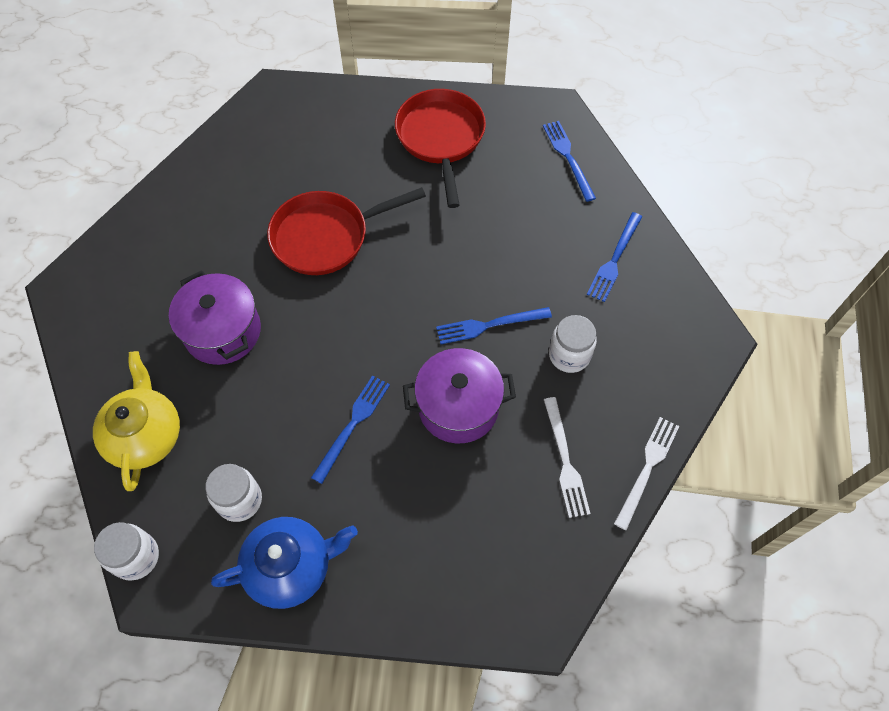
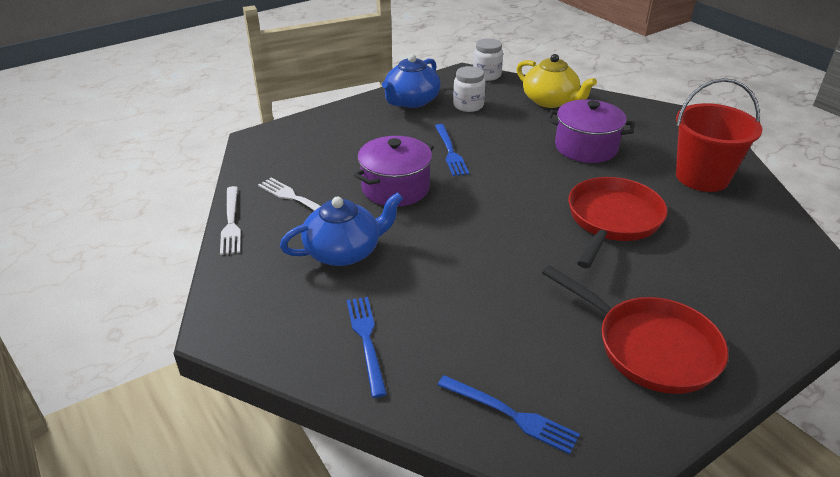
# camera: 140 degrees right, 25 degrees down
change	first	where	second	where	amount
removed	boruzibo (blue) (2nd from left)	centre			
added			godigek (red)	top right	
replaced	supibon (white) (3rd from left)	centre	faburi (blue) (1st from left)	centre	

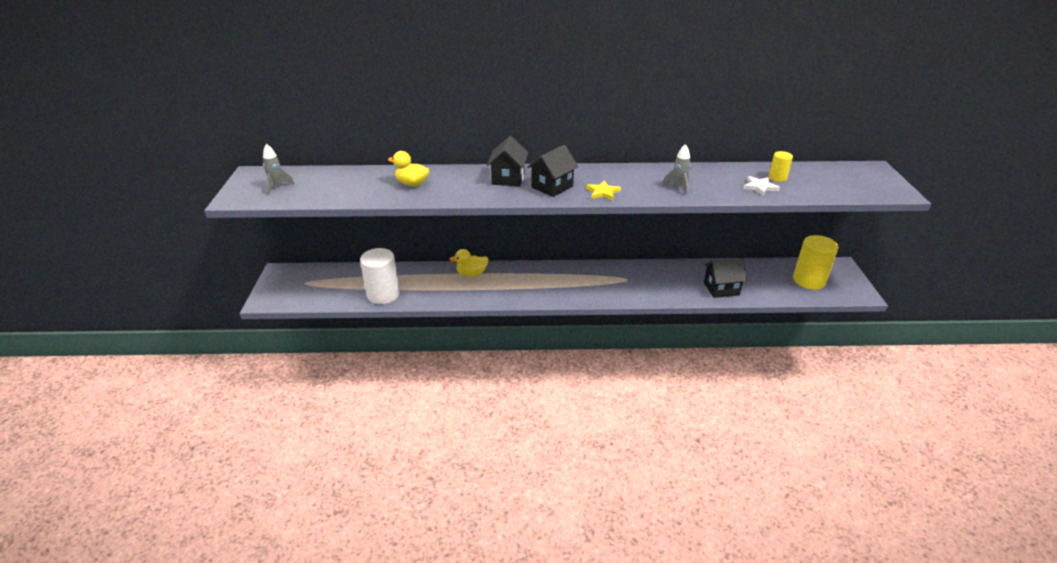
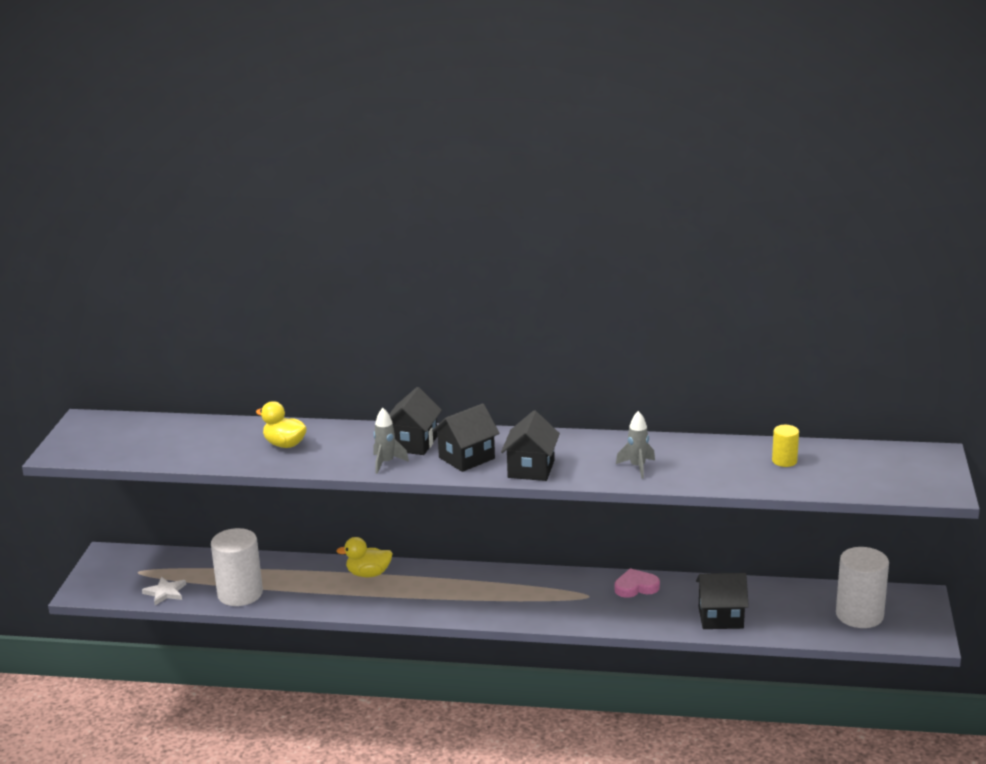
# camera: 10 degrees right, 10 degrees down
change	first	where	second	where	amount
added			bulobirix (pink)	bottom centre	
moved	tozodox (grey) (1st from left)	top left		centre	
moved	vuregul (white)	top right		bottom left	
replaced	vuregul (yellow)	centre	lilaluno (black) (3rd from left)	centre	
recoloured	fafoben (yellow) (2nd from left)	middle right	fafoben (white) (2nd from left)	bottom right	

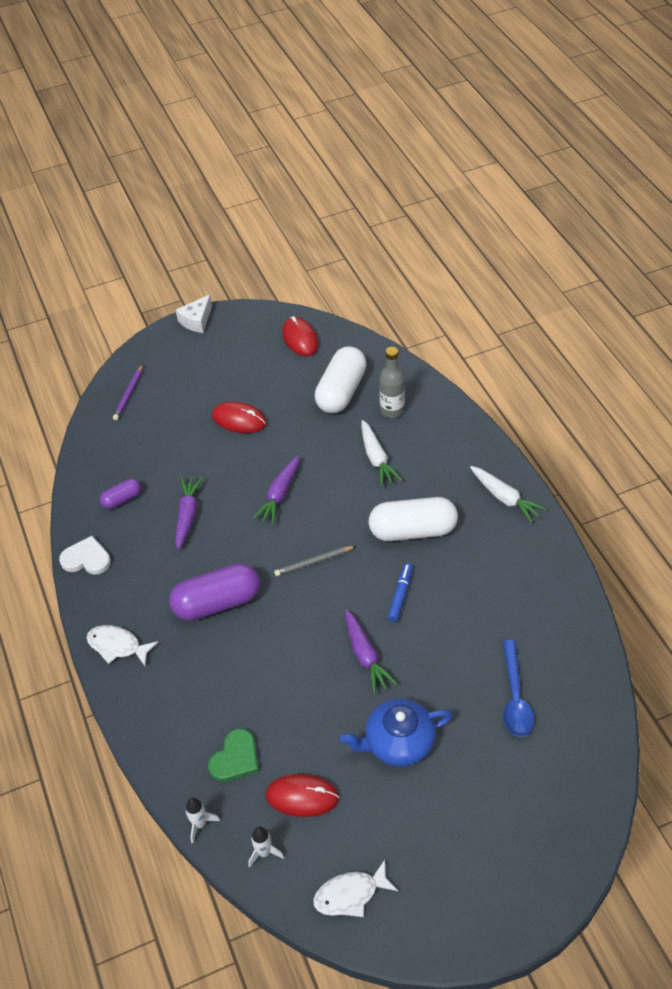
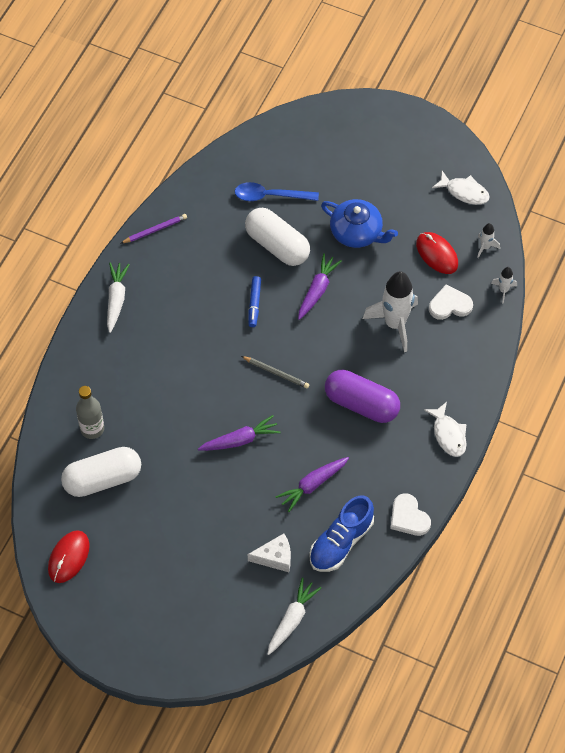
# camera: 135 degrees left, 10 degrees up
change	first	where	second	where	amount
removed	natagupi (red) (1st from left)	centre			
added			tozodox (white) (1st from left)	middle right	
moved	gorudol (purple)	middle left		top left	
moved	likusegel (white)	top left		bottom centre	
moved	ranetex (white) (1st from left in the first image)	centre	ranetex (white) (2nd from left)	bottom centre	
moved	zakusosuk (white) (2nd from left)	centre		top centre	
replaced	zakusosuk (purple) (1st from left)	middle left	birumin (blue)	bottom centre	
recoloured	bulobirix (green)	bottom centre	bulobirix (white) (2nd from left)	middle right	
turned	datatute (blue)	centre		centre	60 degrees counterclockwise
turned	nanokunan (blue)	bottom right		top centre	135 degrees counterclockwise

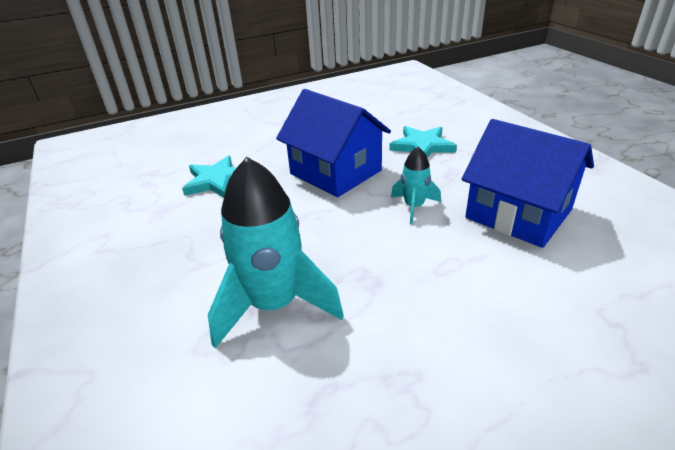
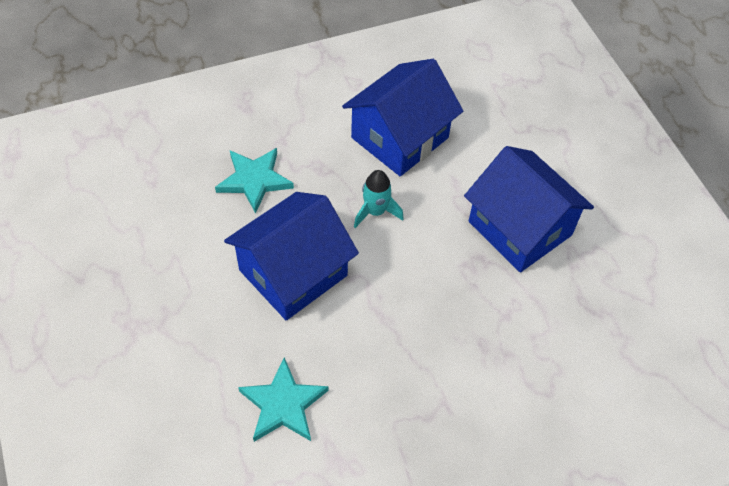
# camera: 90 degrees left, 20 degrees up
change	first	where	second	where	amount
removed	tozodox (turquoise) (1st from left)	centre			
added			lilaluno (blue) (3rd from left)	middle right	

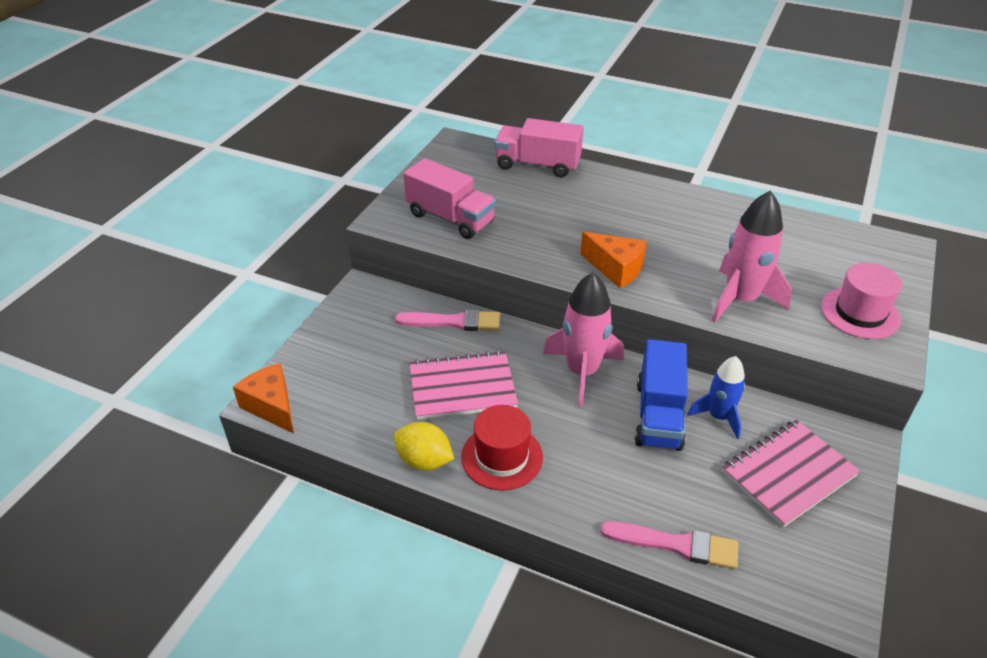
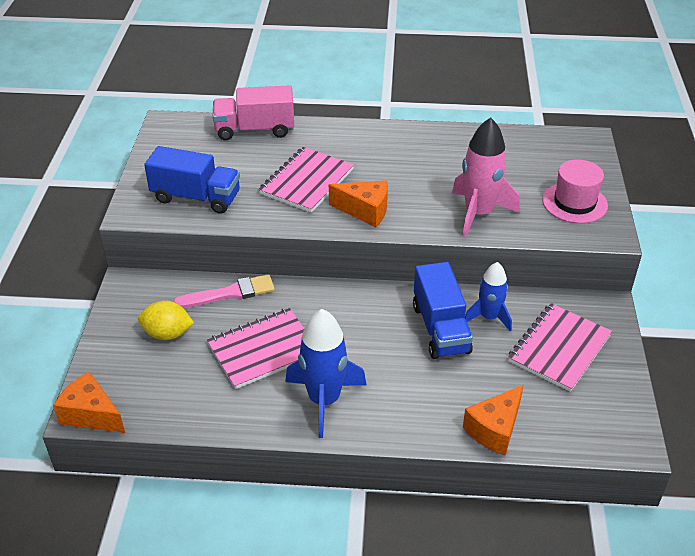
# camera: 20 degrees left, 0 degrees up
change	first	where	second	where	amount
removed	tozodox (pink) (1st from left)	centre			
added			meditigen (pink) (2nd from left)	top centre	
moved	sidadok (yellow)	bottom centre		middle left	
replaced	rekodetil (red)	bottom centre	tozodox (blue) (1st from left)	bottom centre	
replaced	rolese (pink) (2nd from left)	bottom right	likusegel (orange) (3rd from left)	bottom right	
recoloured	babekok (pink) (1st from left)	top centre	babekok (blue) (1st from left)	top left	

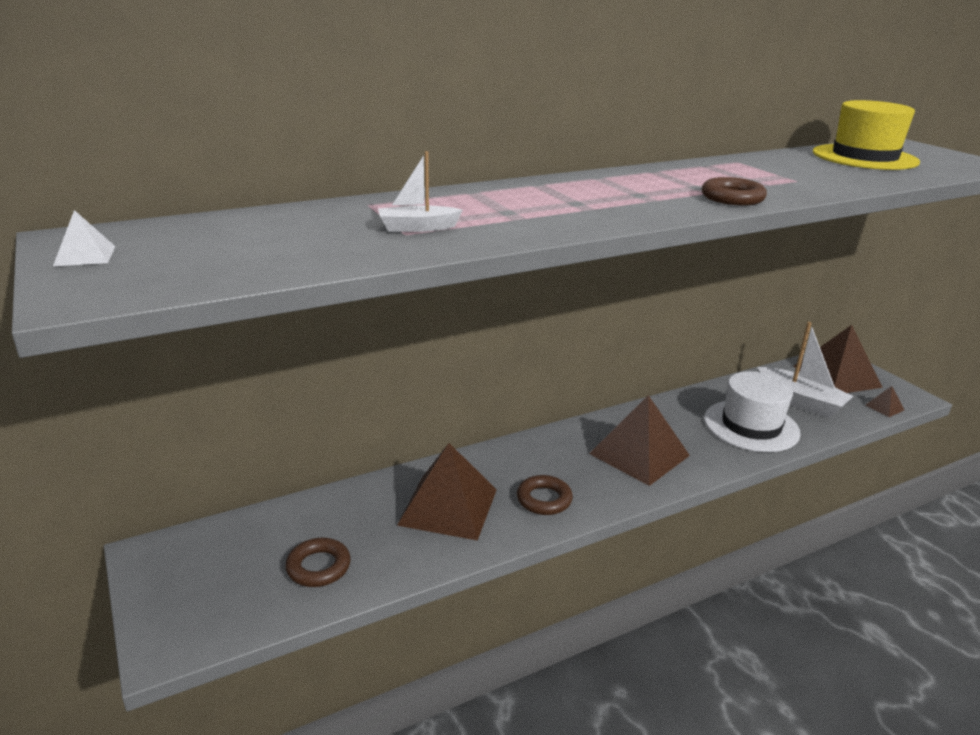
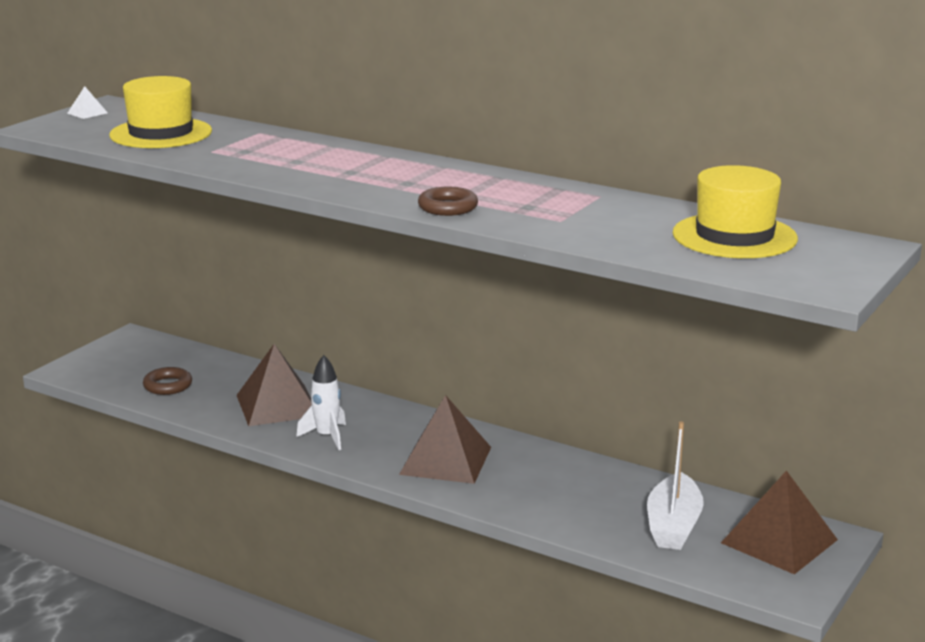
# camera: 60 degrees right, 5 degrees down
change	first	where	second	where	amount
removed	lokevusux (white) (1st from left)	top centre			
removed	rekodetil (white)	middle right			
removed	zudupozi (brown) (4th from left)	middle right			
added			rekodetil (yellow) (1st from left)	top left	
replaced	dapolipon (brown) (2nd from left)	bottom centre	tozodox (white)	centre	

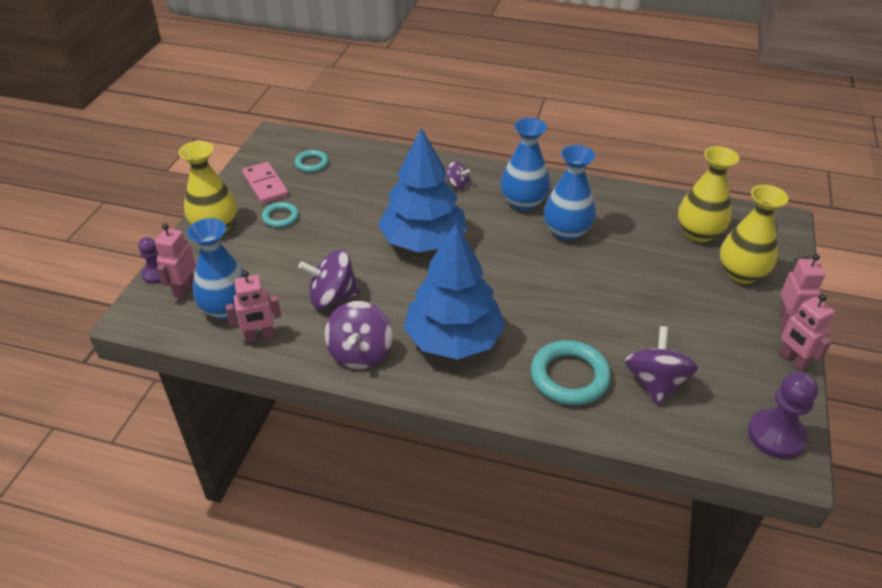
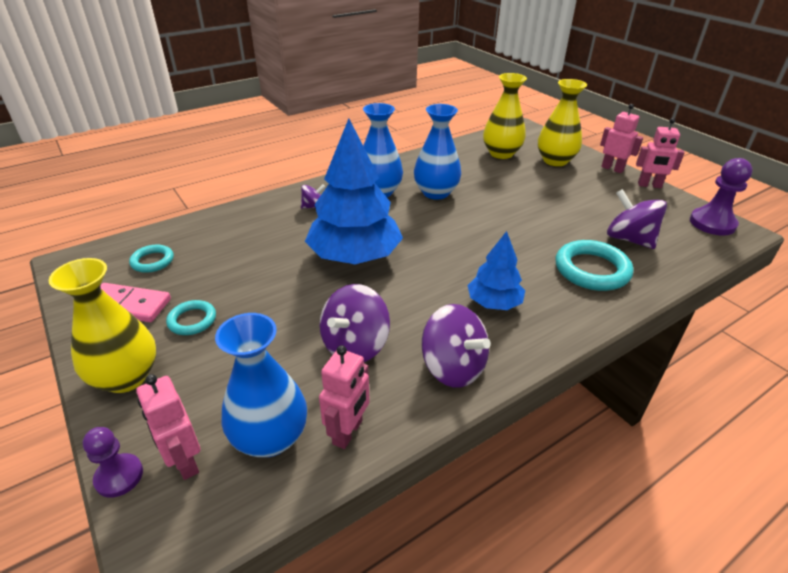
# camera: 50 degrees left, 5 degrees down
change	first	where	second	where	amount
resized	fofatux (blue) (2nd from left)	centre		centre	x0.54

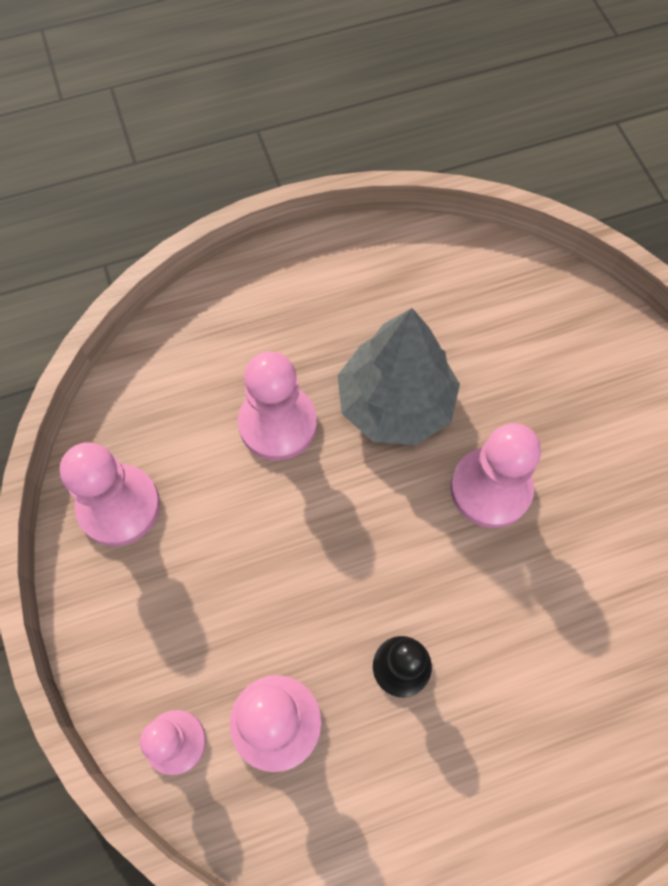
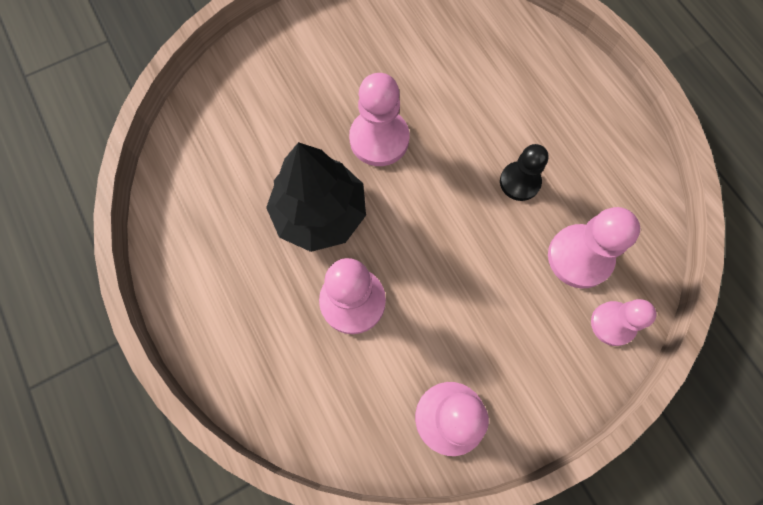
# camera: 100 degrees left, 5 degrees up
change	first	where	second	where	amount
recoloured	fofatux (grey)	centre	fofatux (black)	centre	

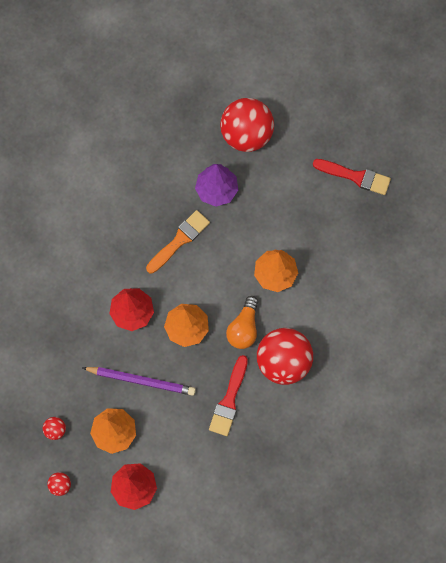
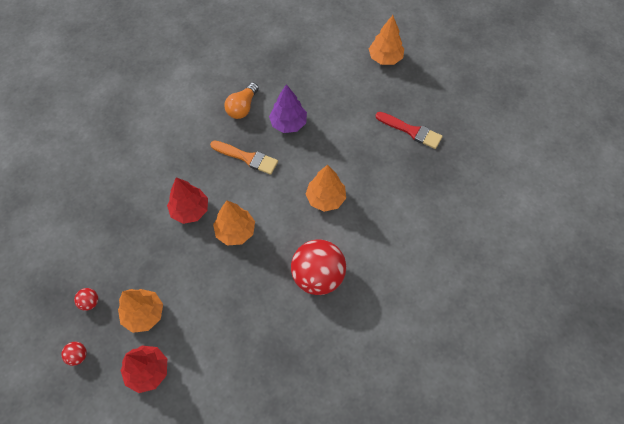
# camera: 10 degrees right, 10 degrees down
change	first	where	second	where	amount
removed	gorudol (purple)	bottom left			
removed	rolese (red) (1st from left)	bottom centre			
removed	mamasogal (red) (3rd from left)	top centre			
added			fofatux (orange) (4th from left)	top centre	
moved	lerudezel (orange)	centre		top centre	
turned	rolese (orange)	centre		centre	60 degrees clockwise

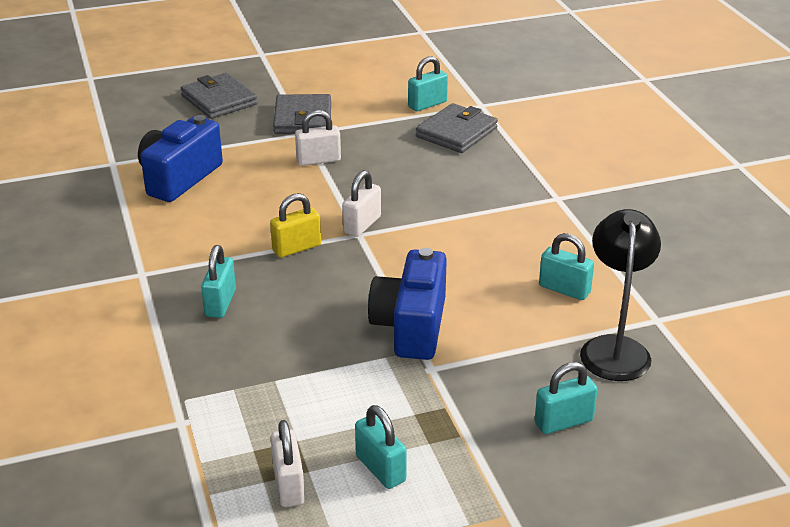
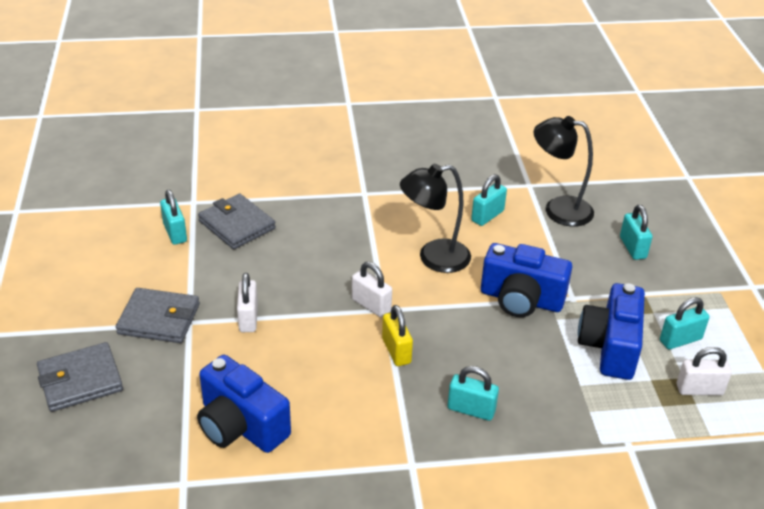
# camera: 80 degrees left, 5 degrees up
change	first	where	second	where	amount
added			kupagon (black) (1st from left)	centre	
added			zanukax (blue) (3rd from left)	middle right	

